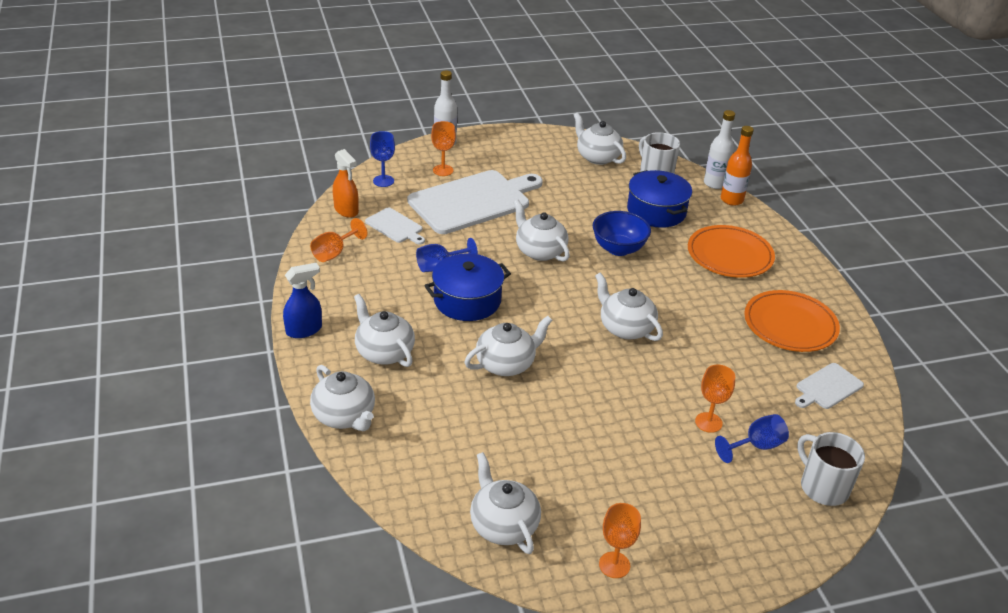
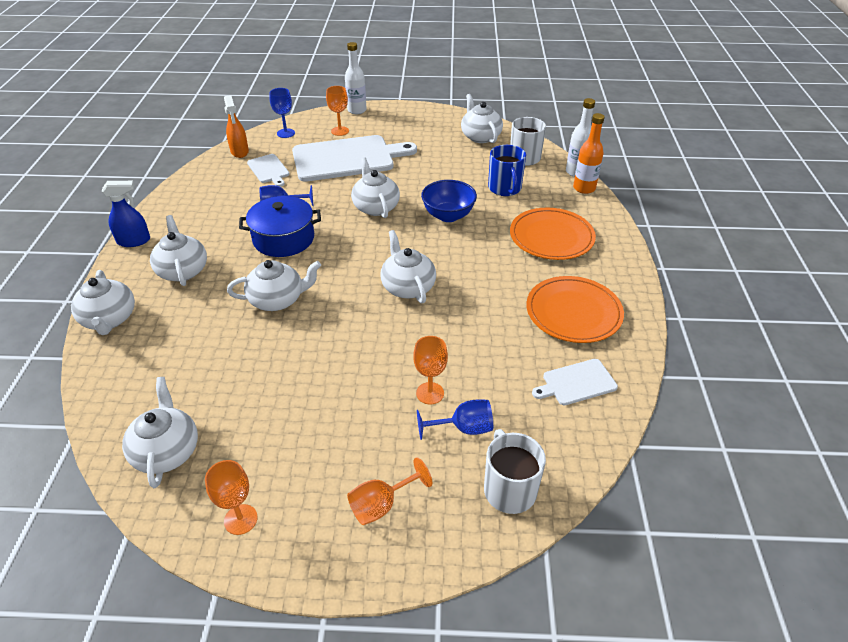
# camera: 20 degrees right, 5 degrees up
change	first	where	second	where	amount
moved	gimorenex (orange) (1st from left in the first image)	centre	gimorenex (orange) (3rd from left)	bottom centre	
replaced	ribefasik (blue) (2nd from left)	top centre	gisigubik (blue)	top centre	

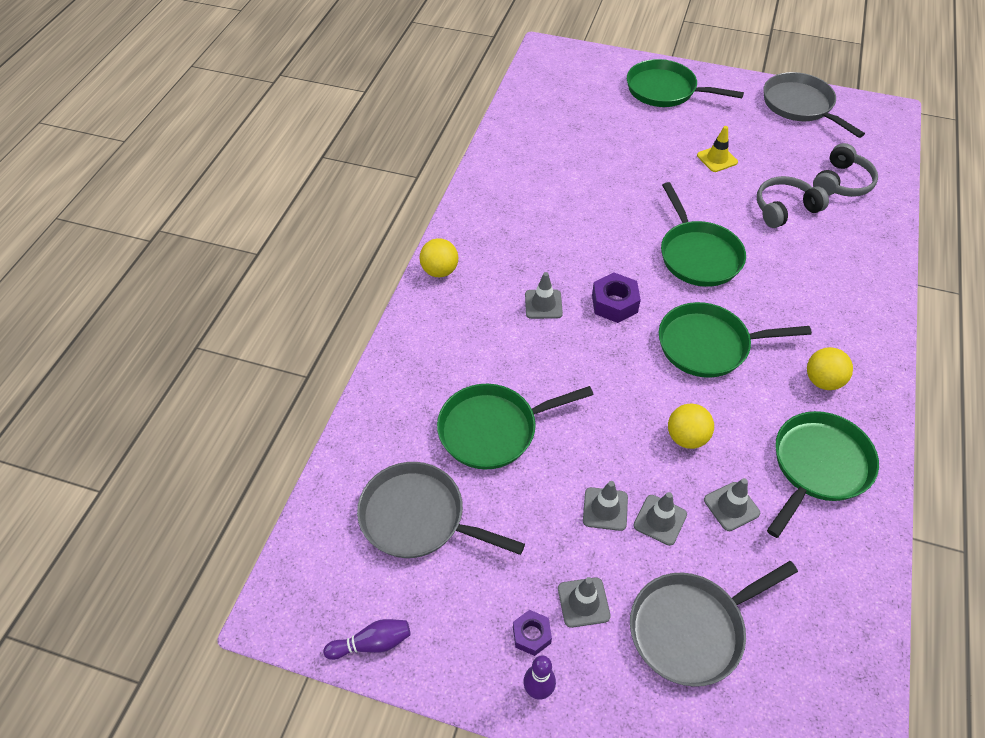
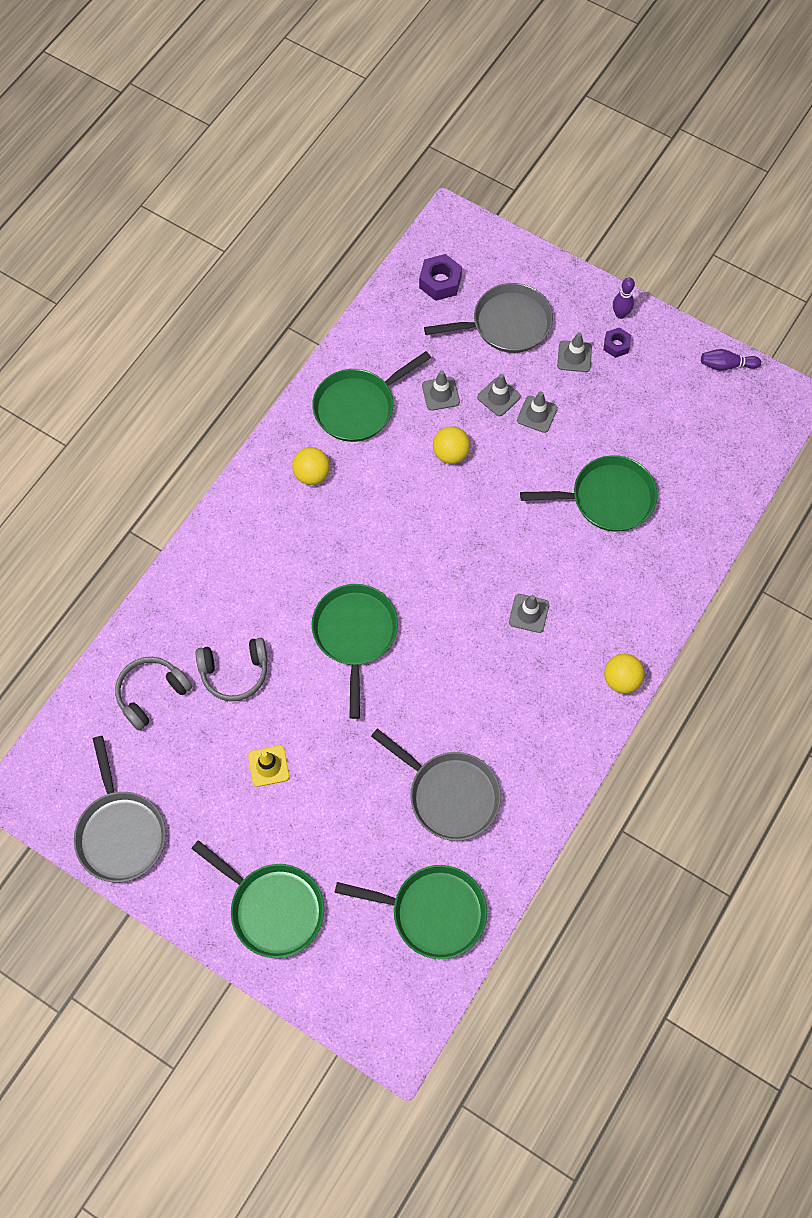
# camera: 165 degrees left, 15 degrees up
change	first	where	second	where	amount
moved	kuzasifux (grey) (1st from left in the first image)	bottom centre	kuzasifux (grey) (2nd from left)	centre	
moved	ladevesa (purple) (2nd from left in the first image)	centre	ladevesa (purple) (1st from left)	top centre	
moved	kuzasifux (green) (4th from left)	middle right		bottom centre	

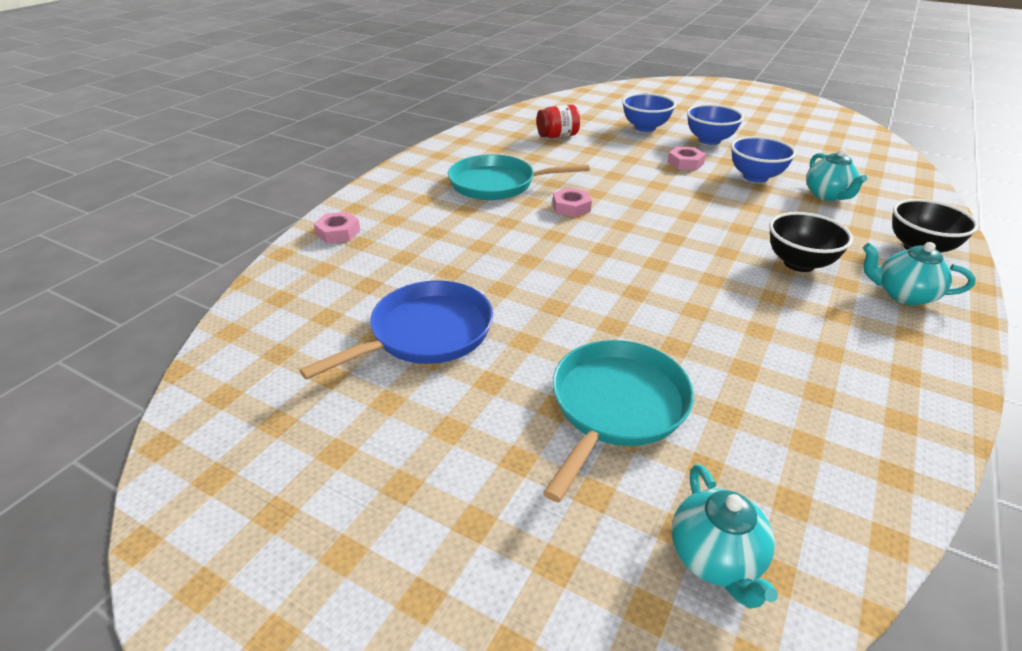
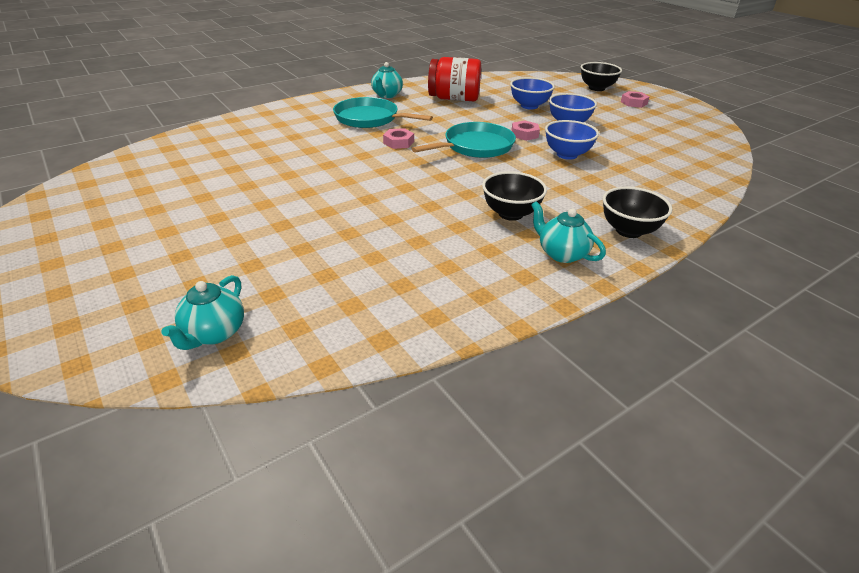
# camera: 25 degrees right, 0 degrees up
change	first	where	second	where	amount
removed	kuzasifux (blue)	centre			
added			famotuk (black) (2nd from left)	top right	
moved	ladevesa (pink) (1st from left in the first image)	middle left	ladevesa (pink) (3rd from left)	top right	
moved	kuzasifux (turquoise) (2nd from left)	centre		top centre	
moved	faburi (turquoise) (2nd from left)	top right		top centre	
resized	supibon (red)	top centre		top centre	x1.67

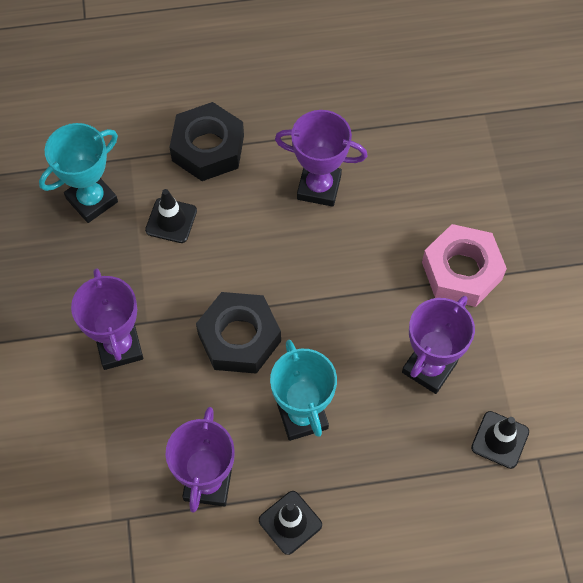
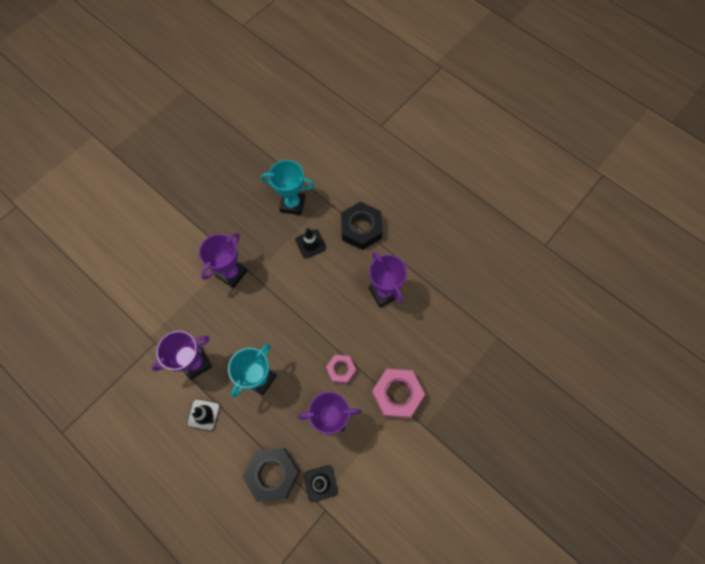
# camera: 50 degrees right, 5 degrees up
change	first	where	second	where	amount
added			ladevesa (pink) (1st from left)	centre	
moved	ladevesa (black) (2nd from left in the first image)	centre	ladevesa (black) (1st from left)	bottom centre	

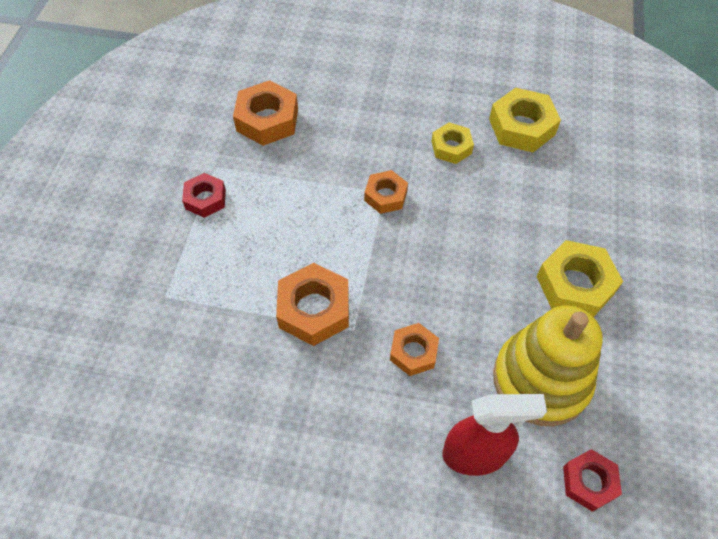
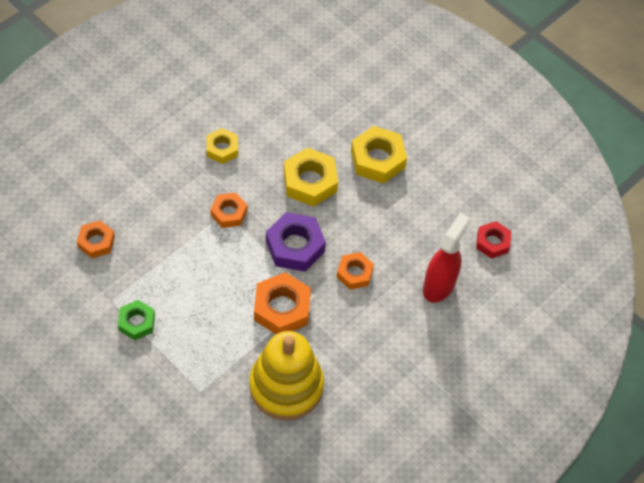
# camera: 60 degrees left, 0 degrees up
change	first	where	second	where	amount
added			ladevesa (purple)	centre	
moved	ladevesa (yellow) (2nd from left)	top right		centre	
moved	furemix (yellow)	bottom right		bottom centre	
recoloured	ladevesa (red) (1st from left)	middle left	ladevesa (green)	middle left	
resized	ladevesa (orange) (1st from left)	top centre		middle left	x0.62

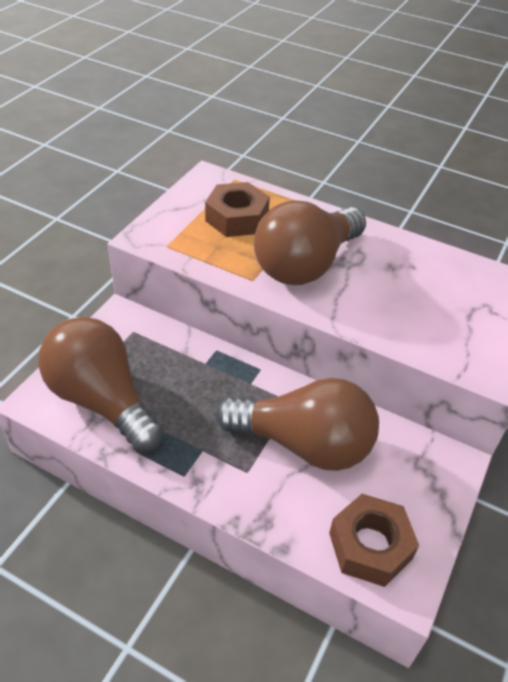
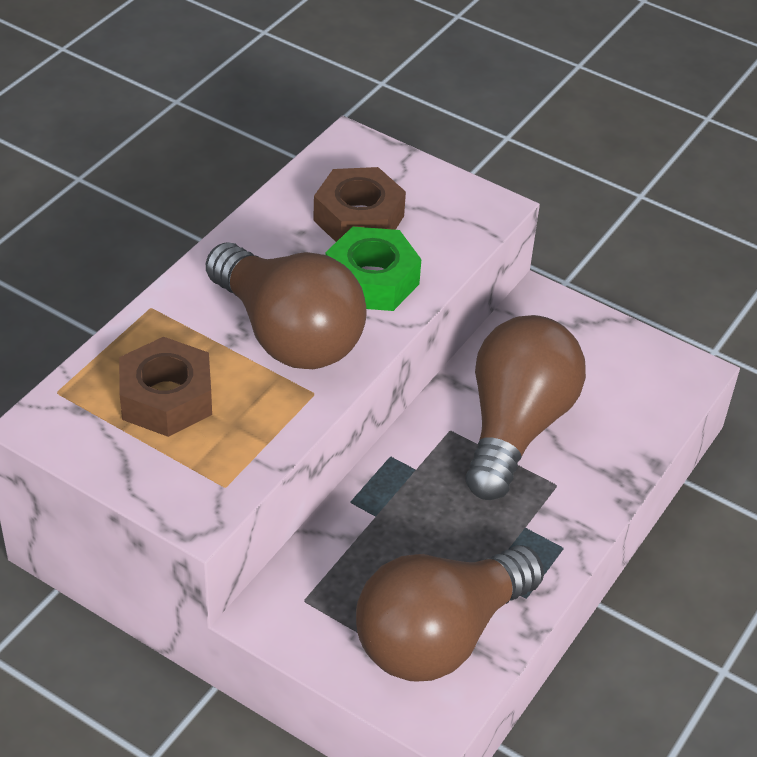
# camera: 85 degrees left, 0 degrees up
change	first	where	second	where	amount
added			ladevesa (green)	centre	
moved	ladevesa (brown) (2nd from left)	bottom right		top centre	

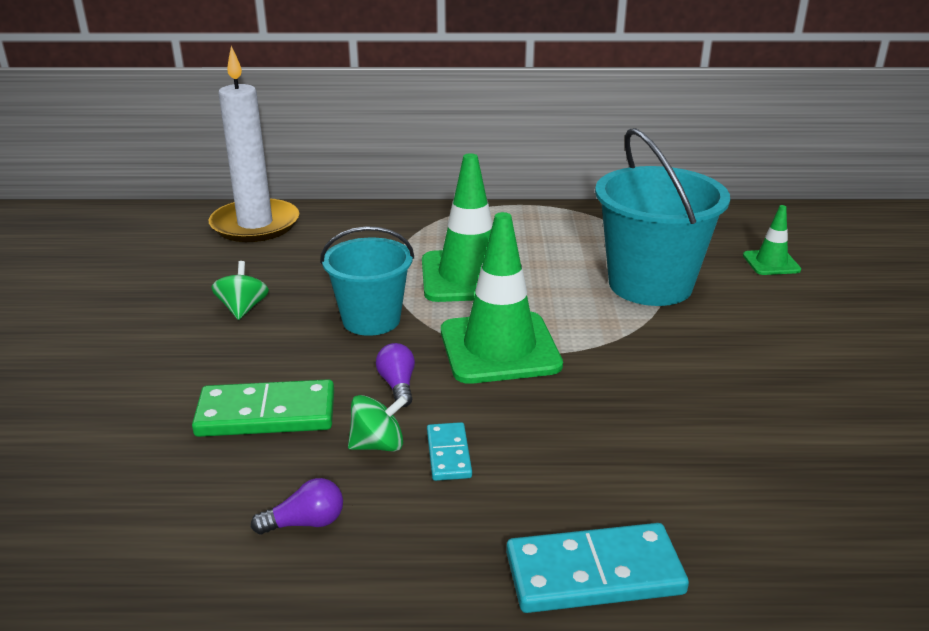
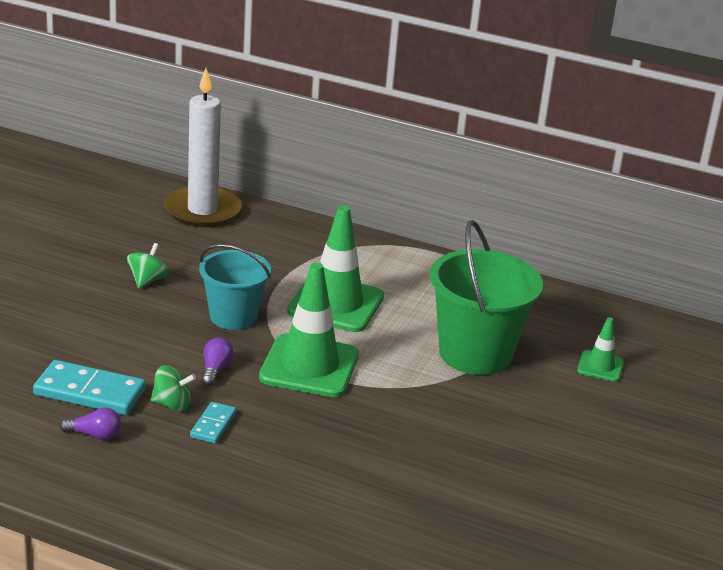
# camera: 20 degrees right, 0 degrees up
change	first	where	second	where	amount
removed	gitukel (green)	middle left			
moved	gitukel (turquoise) (2nd from left in the first image)	bottom centre	gitukel (turquoise) (1st from left)	bottom left	
recoloured	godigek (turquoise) (2nd from left)	middle right	godigek (green)	middle right	

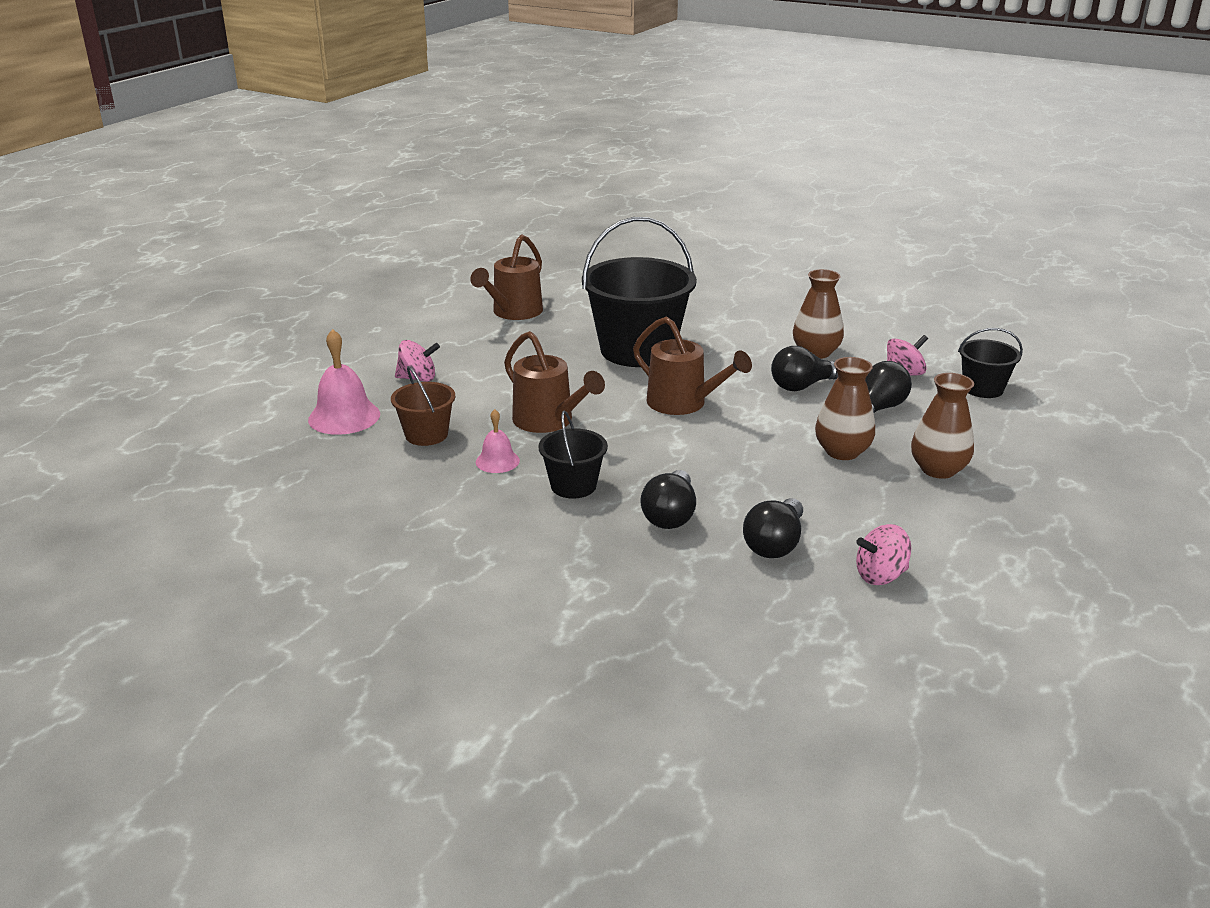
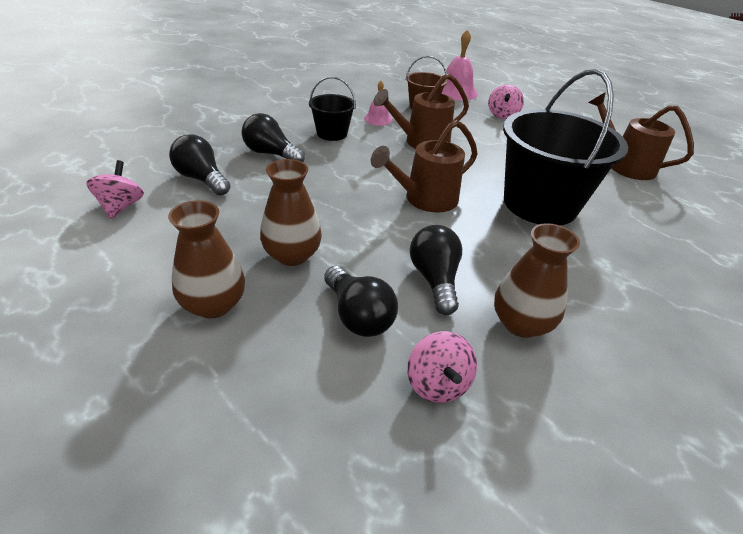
# camera: 105 degrees right, 10 degrees up
change	first	where	second	where	amount
removed	godigek (black) (3rd from left)	middle right			

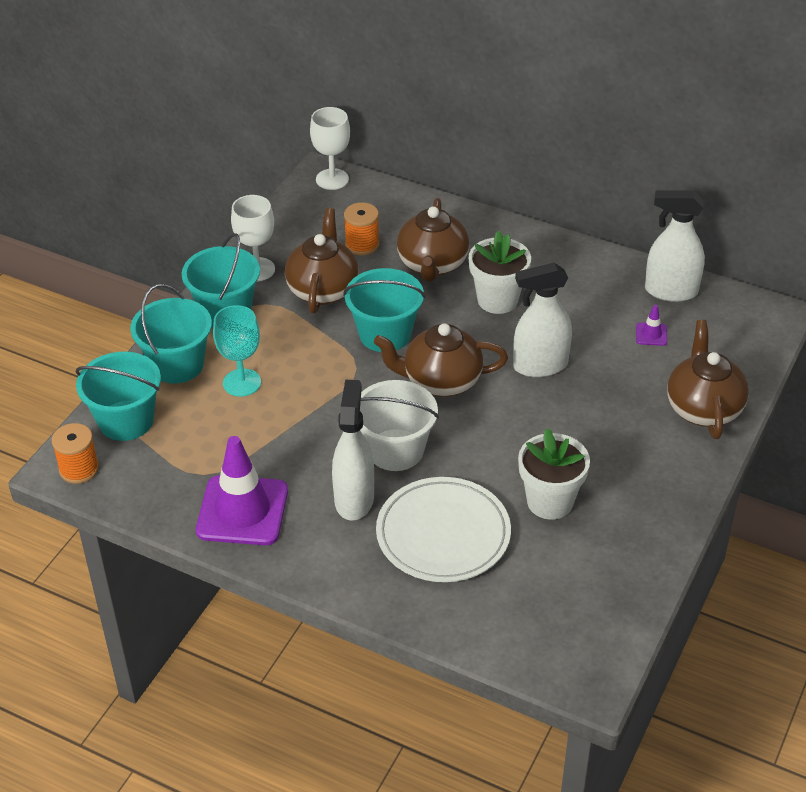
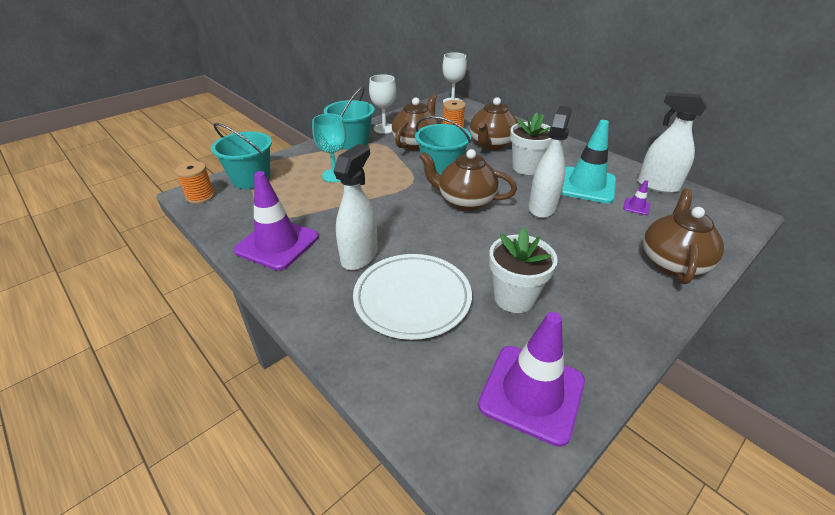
# camera: 20 degrees right, 5 degrees down
change	first	where	second	where	amount
removed	godigek (turquoise) (2nd from left)	middle left			
removed	godigek (white)	centre			
added			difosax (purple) (2nd from left)	bottom centre	
added			difosax (turquoise)	top right	
turned	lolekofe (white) (2nd from left)	middle right		top centre	105 degrees clockwise

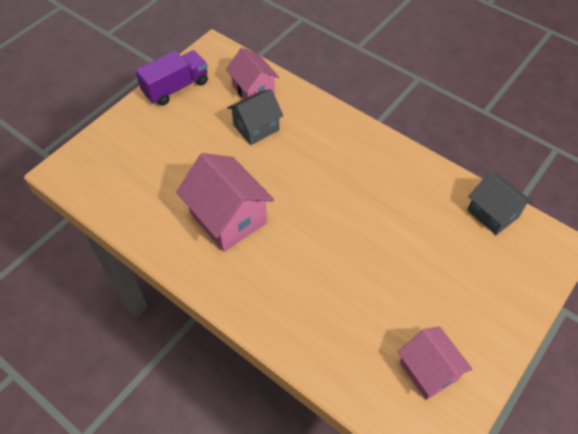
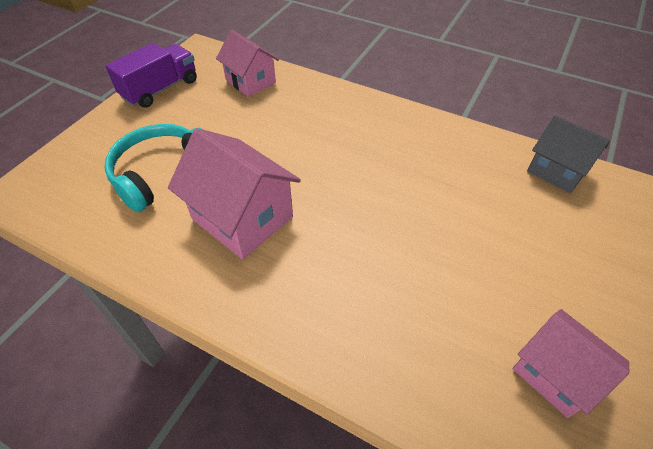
# camera: 10 degrees left, 5 degrees down
change	first	where	second	where	amount
removed	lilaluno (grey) (1st from left)	top centre			
added			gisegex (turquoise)	middle left	

